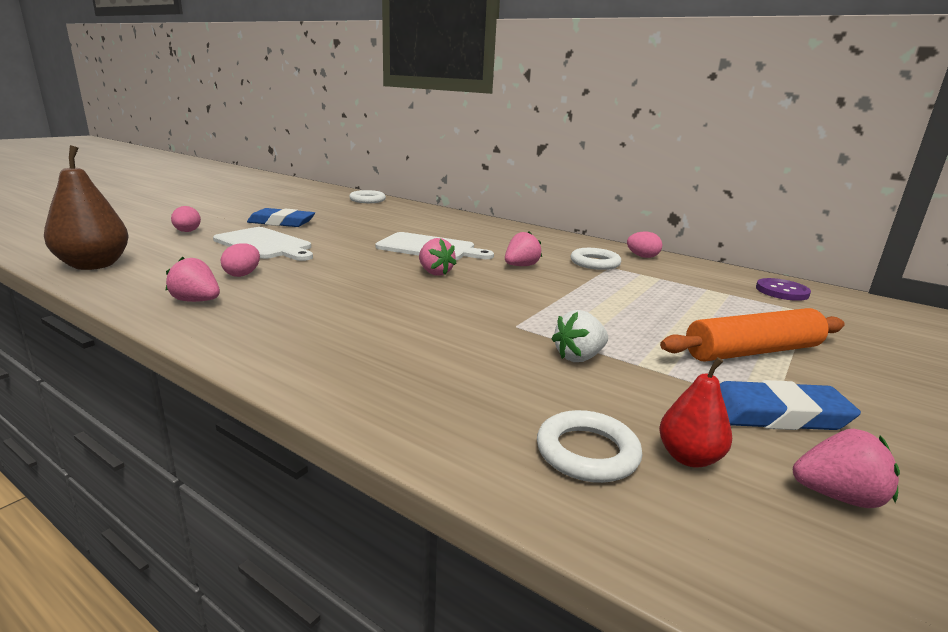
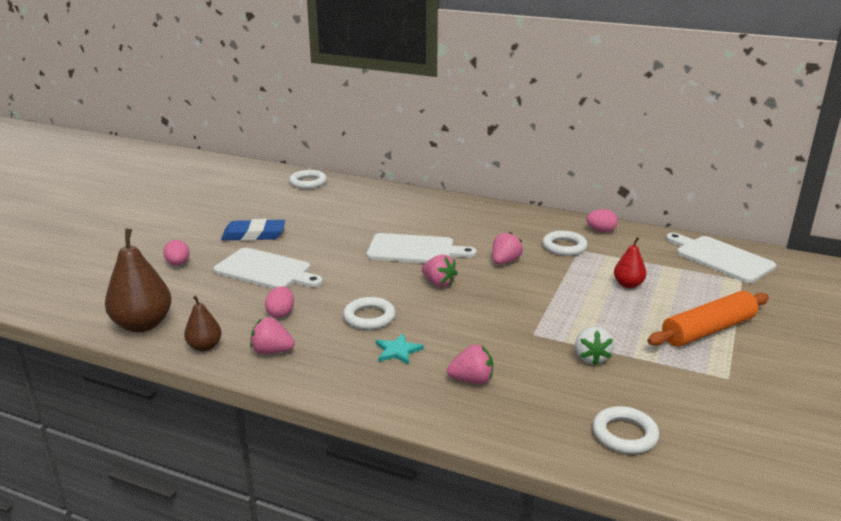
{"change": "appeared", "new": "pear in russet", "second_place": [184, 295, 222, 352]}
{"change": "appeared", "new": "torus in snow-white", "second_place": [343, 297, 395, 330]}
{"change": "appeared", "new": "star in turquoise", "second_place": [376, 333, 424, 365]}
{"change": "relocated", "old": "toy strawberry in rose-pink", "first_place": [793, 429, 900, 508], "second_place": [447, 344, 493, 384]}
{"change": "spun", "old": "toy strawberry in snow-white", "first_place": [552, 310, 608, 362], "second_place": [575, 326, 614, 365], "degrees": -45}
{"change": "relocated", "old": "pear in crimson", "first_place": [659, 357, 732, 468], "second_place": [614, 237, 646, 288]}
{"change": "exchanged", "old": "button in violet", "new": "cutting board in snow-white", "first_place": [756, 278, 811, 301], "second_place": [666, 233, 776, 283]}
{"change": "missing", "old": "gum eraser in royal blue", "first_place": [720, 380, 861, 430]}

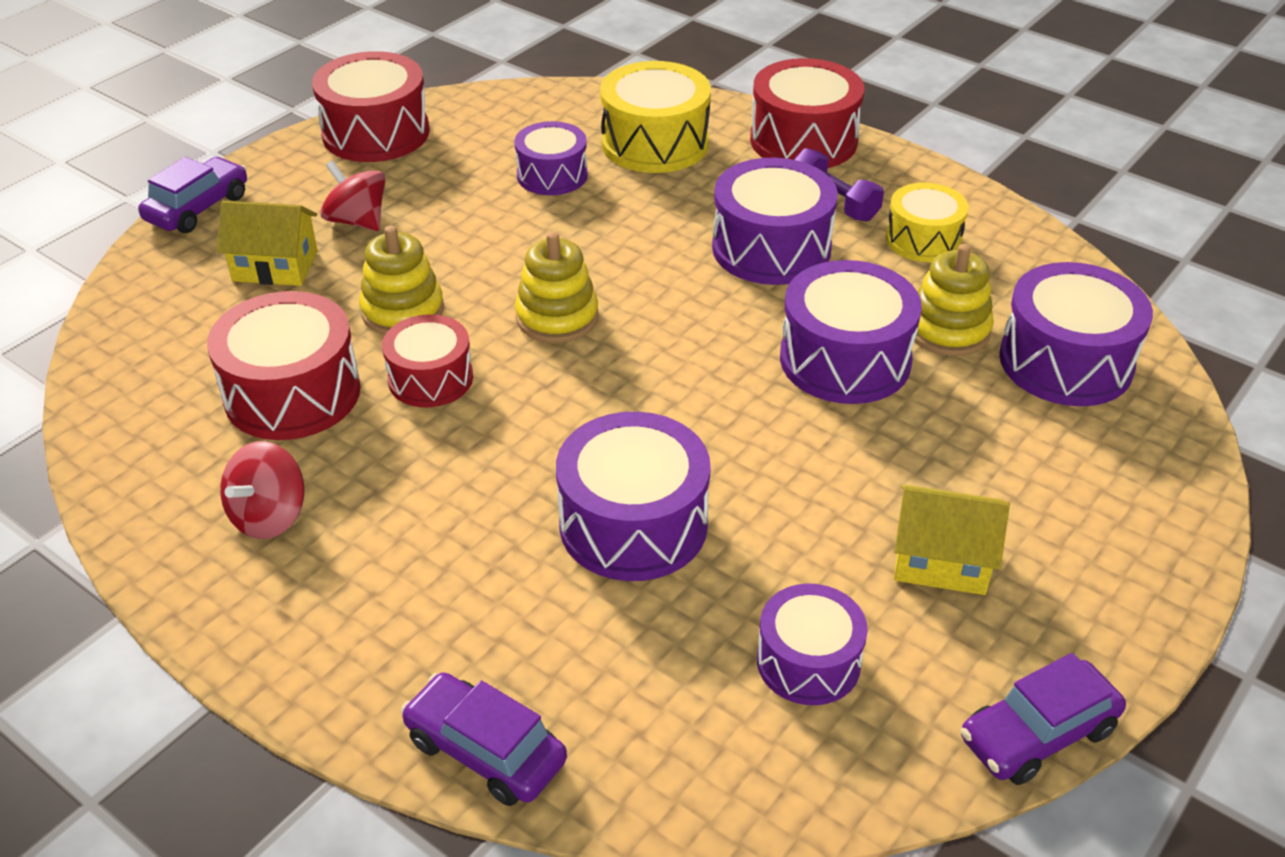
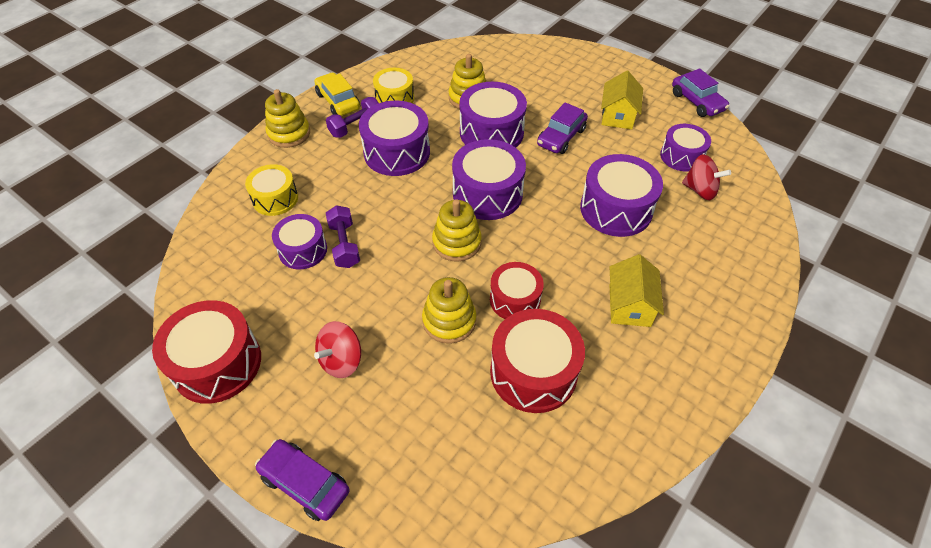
{"change": "size", "old": "snare drum in yellow", "first_place": [600, 61, 711, 173], "second_place": [245, 164, 298, 216], "factor": 0.64}
{"change": "exchanged", "old": "snare drum in crimson", "new": "ring stacker in yellow", "first_place": [750, 58, 864, 168], "second_place": [265, 89, 310, 148]}
{"change": "appeared", "new": "car in yellow", "second_place": [314, 72, 360, 116]}
{"change": "appeared", "new": "dumbbell in violet", "second_place": [326, 205, 360, 268]}
{"change": "relocated", "old": "snare drum in violet", "first_place": [999, 262, 1153, 406], "second_place": [452, 139, 526, 220]}
{"change": "relocated", "old": "car in violet", "first_place": [401, 672, 567, 806], "second_place": [537, 102, 588, 154]}
{"change": "relocated", "old": "toy house in yellow", "first_place": [217, 201, 318, 286], "second_place": [609, 254, 664, 327]}
{"change": "relocated", "old": "whirligig in crimson", "first_place": [220, 441, 304, 539], "second_place": [682, 154, 731, 200]}

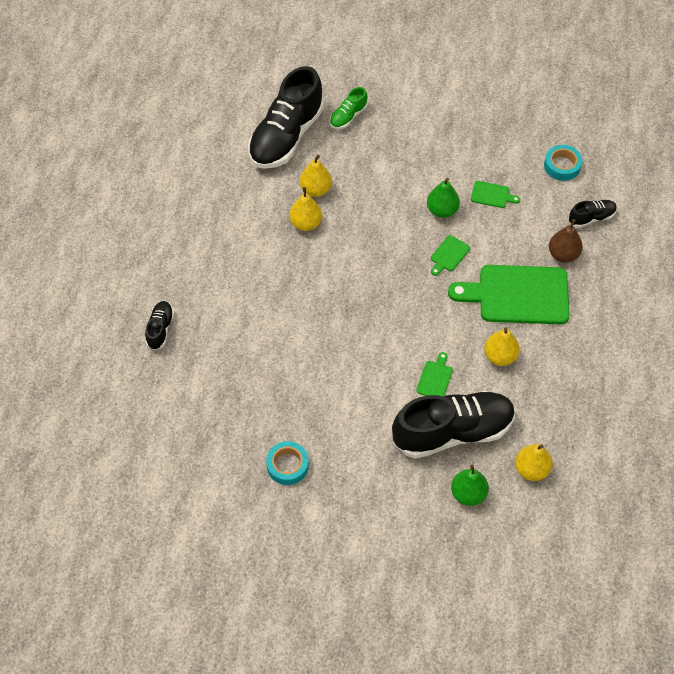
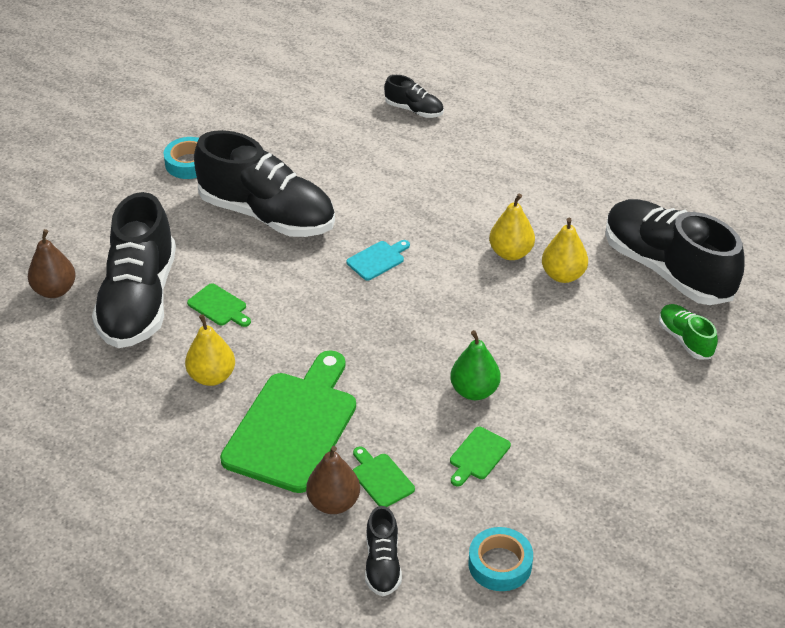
{"change": "colour", "old": "pear in leaf-green", "new": "pear in russet", "first_place": [451, 465, 489, 506], "second_place": [28, 229, 76, 298]}
{"change": "appeared", "new": "sneaker in ebony", "second_place": [194, 130, 335, 237]}
{"change": "appeared", "new": "cutting board in turquoise", "second_place": [346, 240, 410, 281]}
{"change": "relocated", "old": "cutting board in leaf-green", "first_place": [431, 235, 470, 276], "second_place": [353, 447, 415, 507]}
{"change": "missing", "old": "pear in yellow", "first_place": [515, 444, 552, 481]}

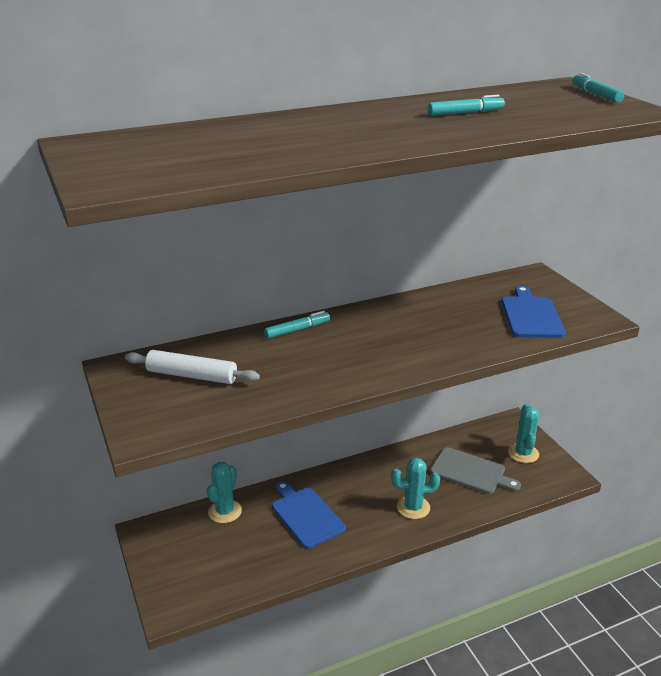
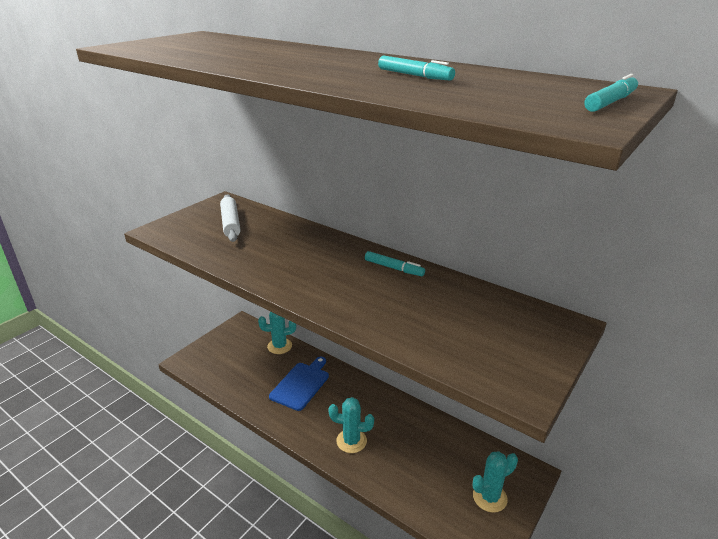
{"change": "spun", "old": "prickly plant in turquoise", "first_place": [391, 458, 440, 519], "second_place": [328, 397, 374, 453], "degrees": -45}
{"change": "relocated", "old": "felt pen in turquoise", "first_place": [264, 311, 330, 339], "second_place": [365, 251, 425, 276]}
{"change": "missing", "old": "cutting board in gray", "first_place": [430, 447, 521, 494]}
{"change": "missing", "old": "cutting board in royal blue", "first_place": [501, 286, 566, 338]}

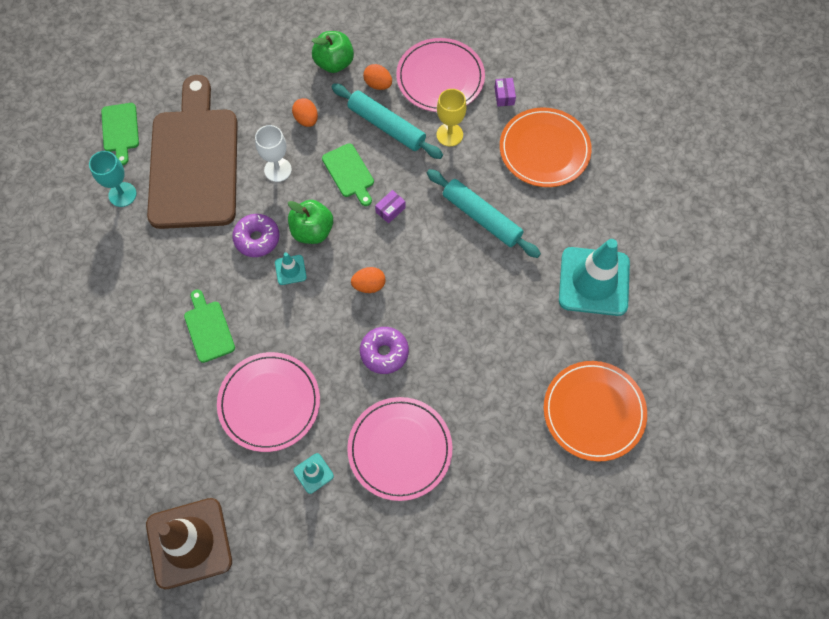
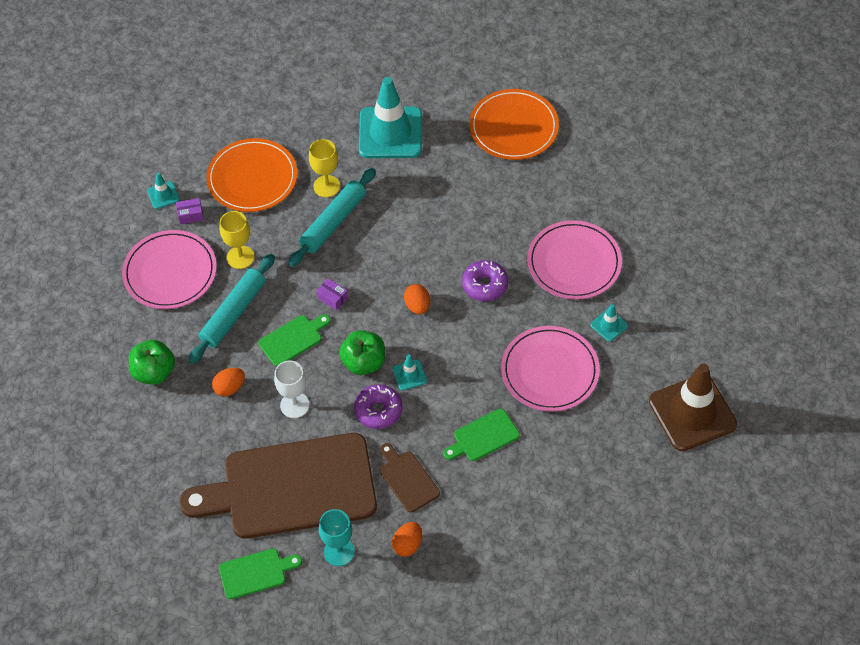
{"change": "appeared", "new": "road cone in turquoise", "second_place": [147, 173, 180, 209]}
{"change": "appeared", "new": "chalice in yellow", "second_place": [309, 139, 340, 197]}
{"change": "appeared", "new": "cutting board in russet", "second_place": [380, 443, 440, 513]}
{"change": "relocated", "old": "toy egg in bright orange", "first_place": [363, 64, 392, 90], "second_place": [392, 522, 422, 557]}

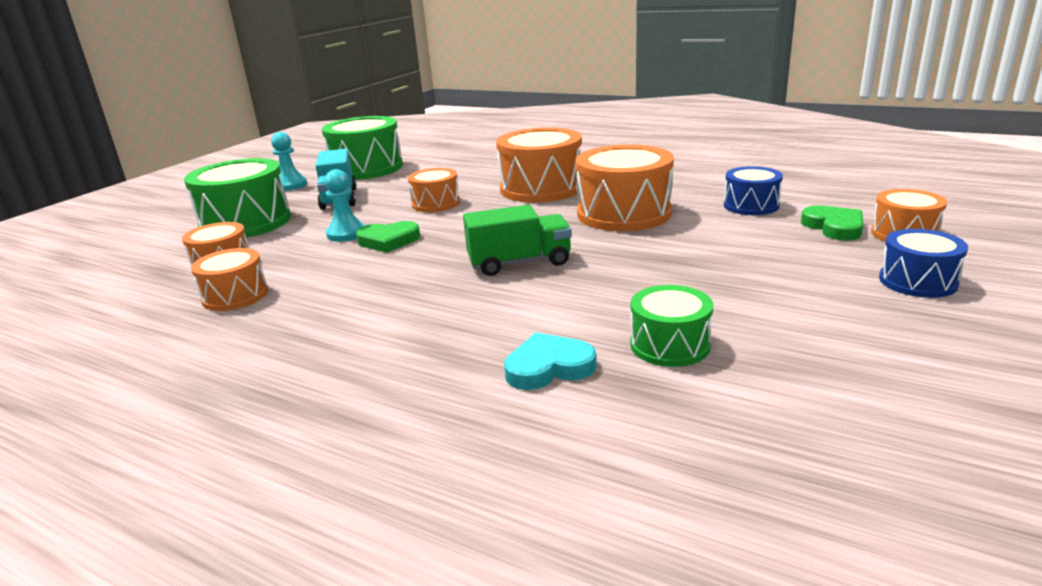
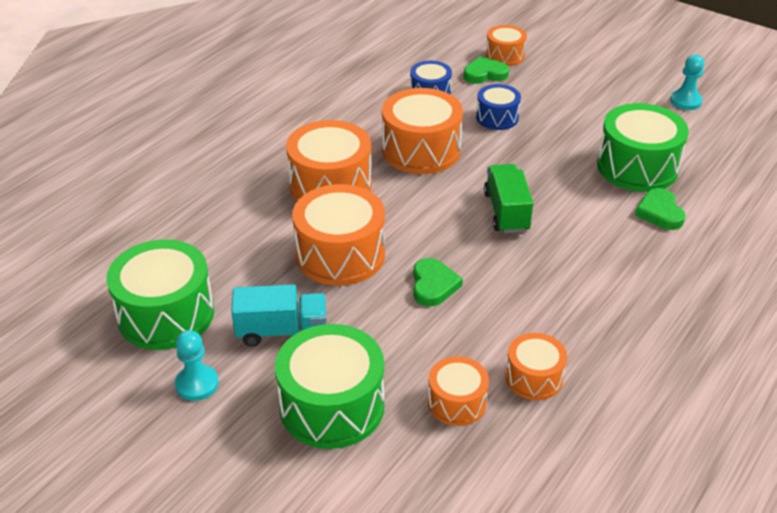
{"change": "size", "old": "snare drum in bright orange", "first_place": [408, 168, 460, 212], "second_place": [292, 184, 385, 286], "factor": 1.77}
{"change": "relocated", "old": "snare drum in royal blue", "first_place": [879, 229, 968, 298], "second_place": [476, 84, 521, 130]}
{"change": "size", "old": "snare drum in leaf-green", "first_place": [630, 285, 713, 367], "second_place": [597, 103, 689, 192], "factor": 1.77}
{"change": "colour", "old": "love heart in turquoise", "new": "love heart in leaf-green", "first_place": [504, 332, 597, 390], "second_place": [635, 188, 686, 230]}
{"change": "relocated", "old": "game pawn in turquoise", "first_place": [324, 169, 365, 242], "second_place": [670, 54, 704, 110]}

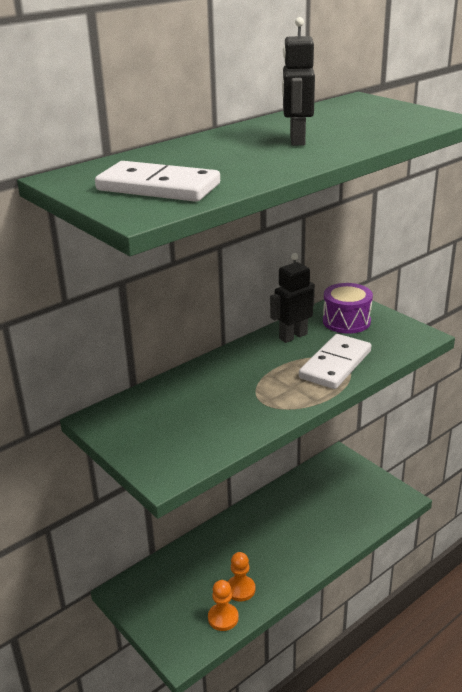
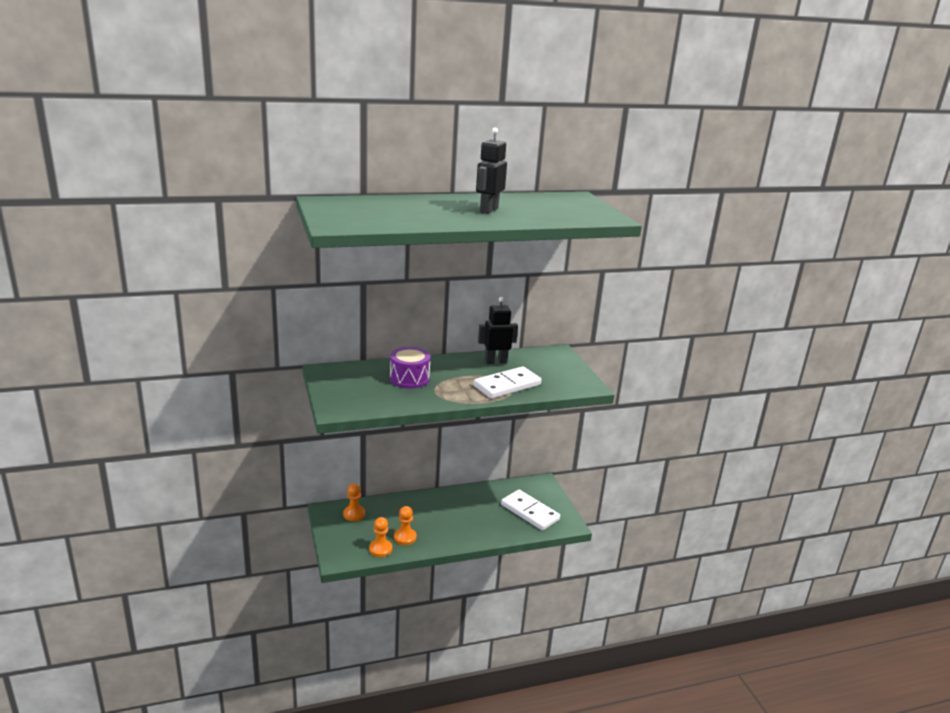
{"change": "appeared", "new": "game pawn in bright orange", "second_place": [343, 484, 365, 521]}
{"change": "relocated", "old": "snare drum in violet", "first_place": [323, 283, 373, 334], "second_place": [390, 347, 431, 389]}
{"change": "relocated", "old": "domino tile in snow-white", "first_place": [95, 161, 220, 202], "second_place": [501, 490, 560, 531]}

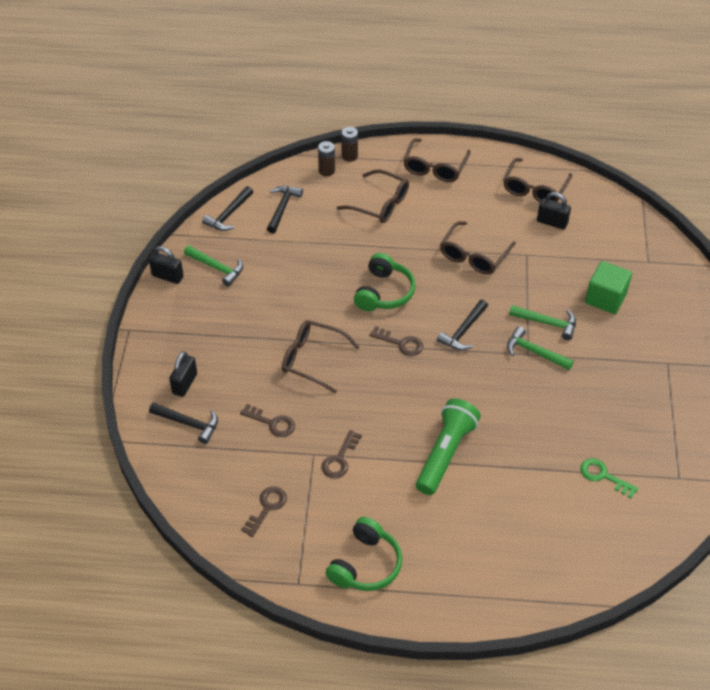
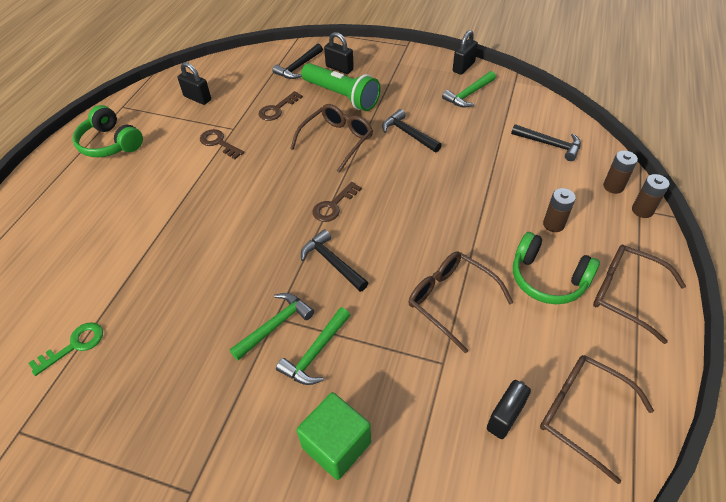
{"change": "exchanged", "old": "door key in russet", "new": "small lock in ebony", "first_place": [241, 486, 287, 537], "second_place": [178, 62, 211, 105]}
{"change": "relocated", "old": "torch in leaf-green", "first_place": [416, 398, 481, 495], "second_place": [301, 63, 381, 111]}
{"change": "relocated", "old": "hammer in ebony", "first_place": [202, 186, 253, 231], "second_place": [382, 109, 442, 153]}
{"change": "relocated", "old": "headset in leaf-green", "first_place": [354, 253, 415, 311], "second_place": [513, 232, 600, 304]}
{"change": "exchanged", "old": "glasses in russet", "new": "power cell in russet", "first_place": [337, 170, 409, 223], "second_place": [543, 188, 576, 232]}

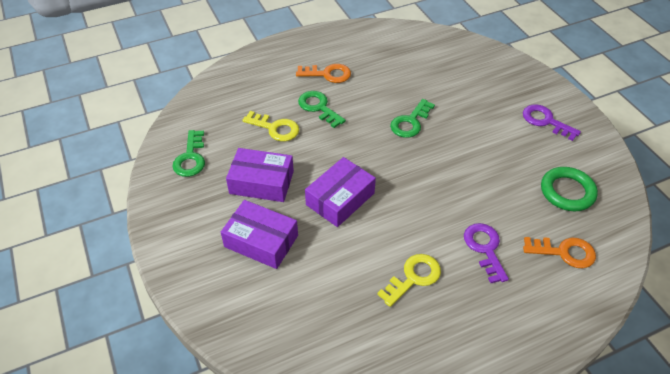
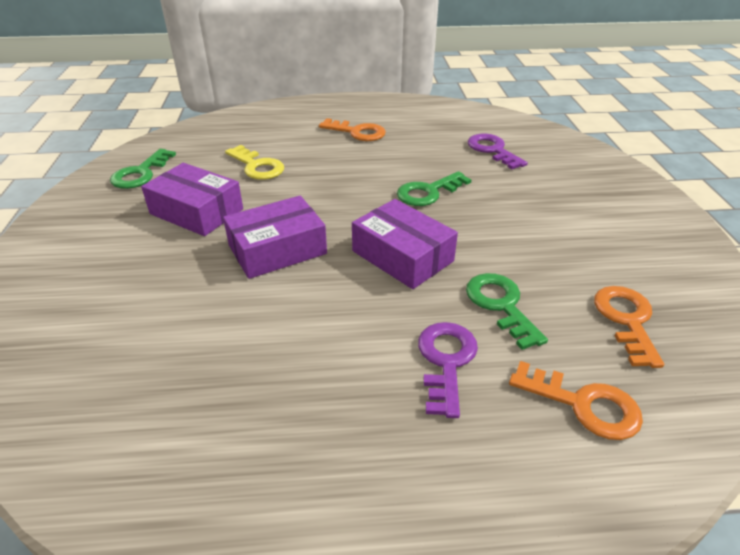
{"change": "relocated", "old": "package in violet", "first_place": [221, 200, 298, 269], "second_place": [352, 199, 458, 289]}
{"change": "relocated", "old": "door key in leaf-green", "first_place": [298, 91, 346, 128], "second_place": [466, 273, 548, 350]}
{"change": "relocated", "old": "door key in violet", "first_place": [523, 104, 581, 141], "second_place": [468, 133, 528, 169]}
{"change": "exchanged", "old": "torus in leaf-green", "new": "door key in bright orange", "first_place": [541, 167, 598, 211], "second_place": [594, 286, 664, 368]}
{"change": "missing", "old": "door key in yellow", "first_place": [377, 254, 441, 307]}

